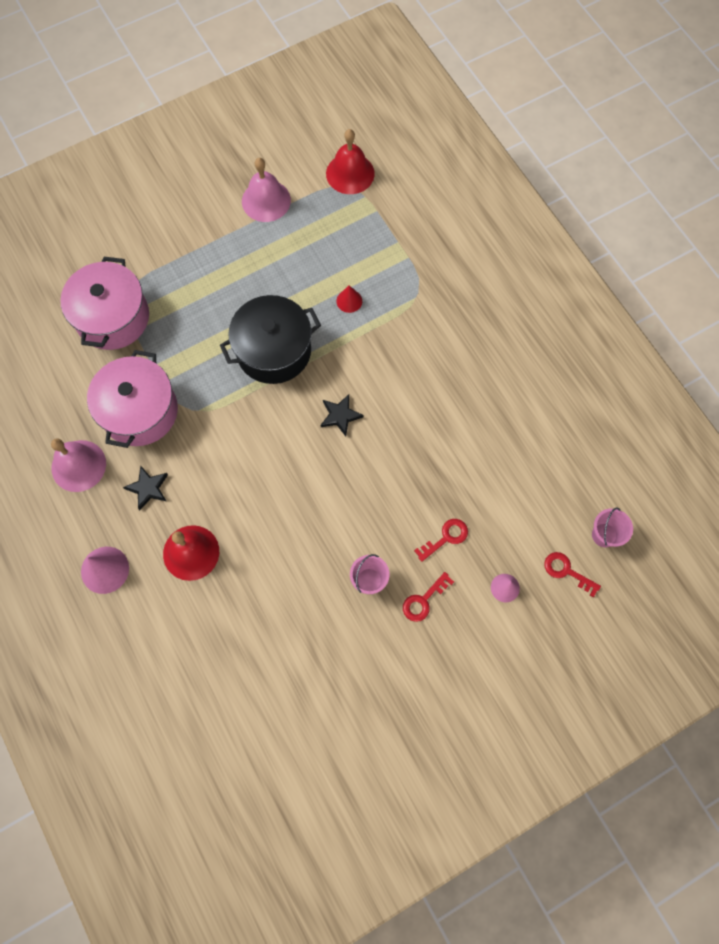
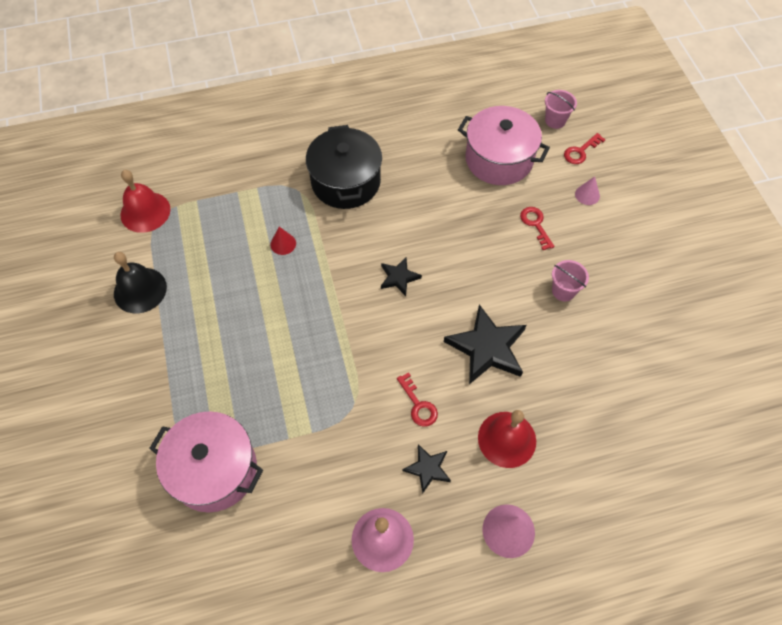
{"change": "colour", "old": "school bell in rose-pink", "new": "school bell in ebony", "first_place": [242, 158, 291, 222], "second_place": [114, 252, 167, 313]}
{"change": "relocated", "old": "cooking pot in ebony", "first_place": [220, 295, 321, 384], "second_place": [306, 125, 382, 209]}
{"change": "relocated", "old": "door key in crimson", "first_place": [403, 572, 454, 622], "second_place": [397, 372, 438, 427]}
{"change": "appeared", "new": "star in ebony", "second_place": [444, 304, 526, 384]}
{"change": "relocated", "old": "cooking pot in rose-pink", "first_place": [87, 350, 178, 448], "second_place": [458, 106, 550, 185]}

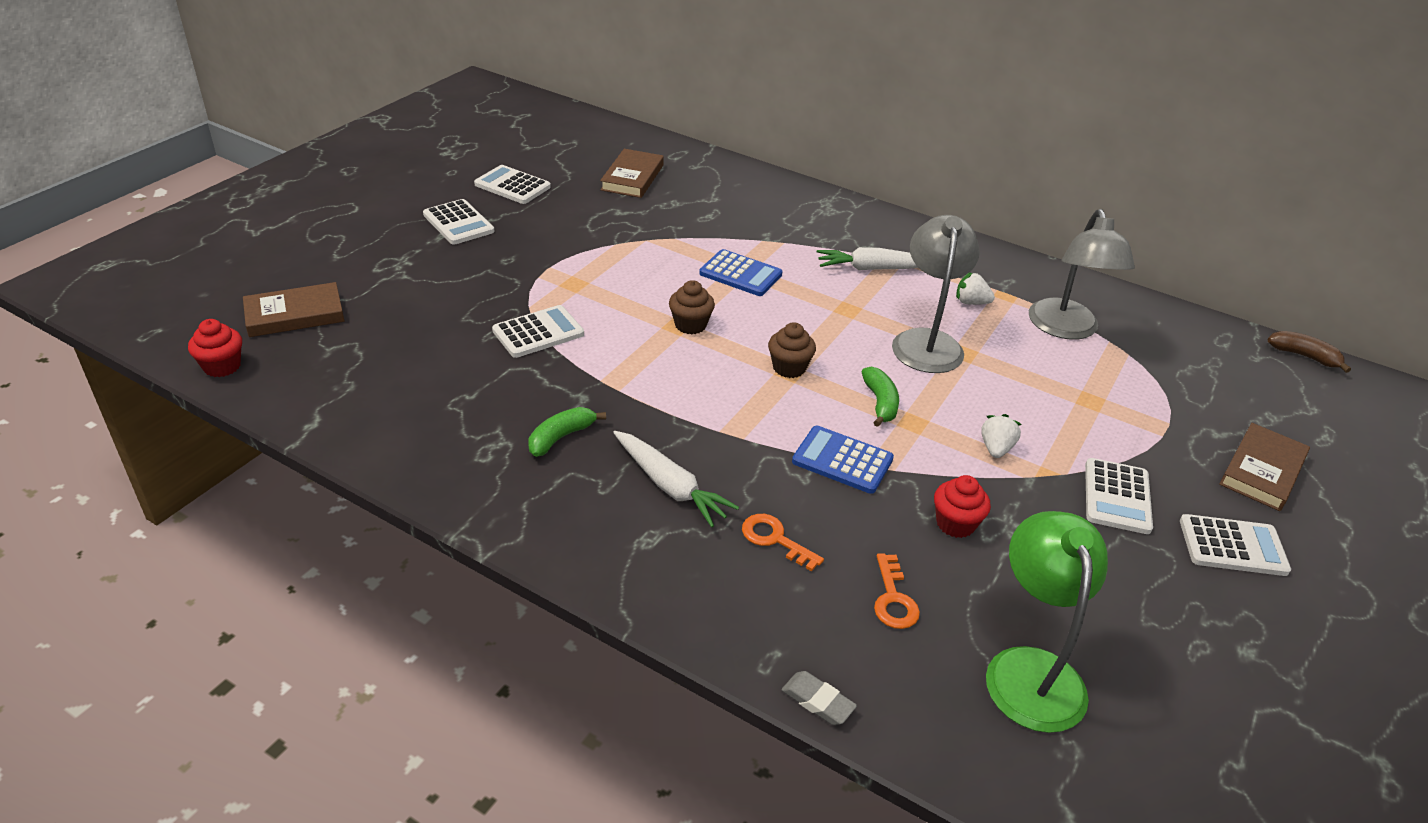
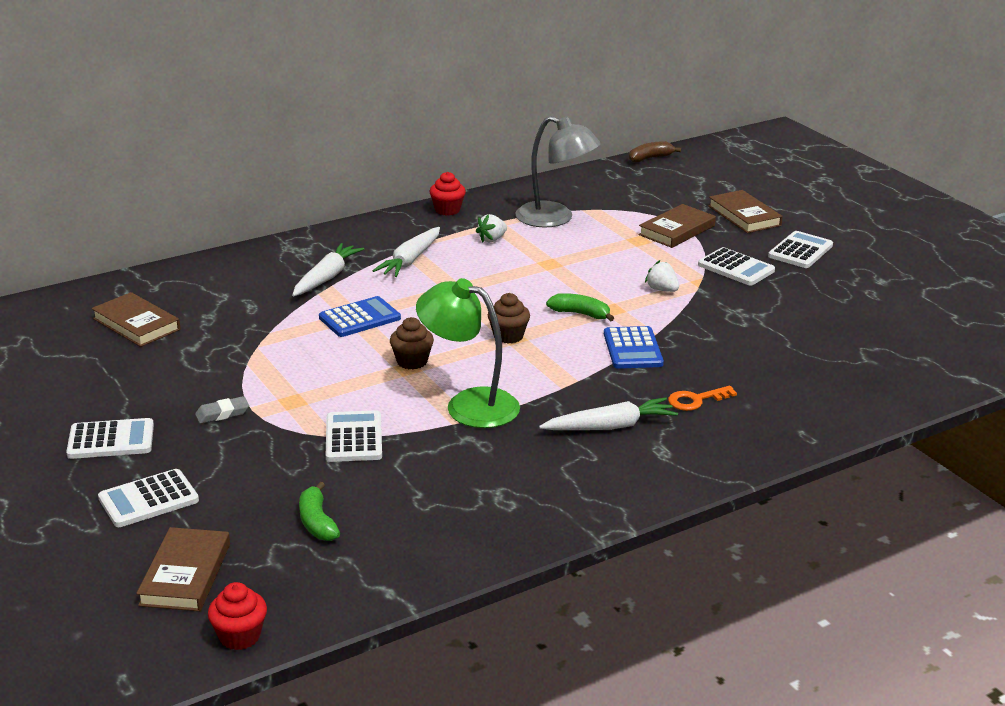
{"change": "relocated", "old": "calculator in snow-white", "first_place": [474, 165, 551, 204], "second_place": [98, 469, 199, 527]}
{"change": "relocated", "old": "gum eraser in gray", "first_place": [782, 671, 857, 725], "second_place": [195, 396, 249, 424]}
{"change": "appeared", "new": "root vegetable in snow-white", "second_place": [292, 243, 364, 296]}
{"change": "relocated", "old": "banana in leaf-green", "first_place": [528, 407, 606, 457], "second_place": [299, 482, 340, 541]}
{"change": "relocated", "old": "desk lamp in leaf-green", "first_place": [986, 511, 1108, 733], "second_place": [416, 278, 520, 428]}
{"change": "relocated", "old": "muffin in crimson", "first_place": [934, 475, 991, 538], "second_place": [430, 172, 466, 215]}
{"change": "spun", "old": "calculator in royal blue", "first_place": [792, 426, 894, 494], "second_place": [604, 326, 664, 369], "degrees": -60}
{"change": "appeared", "new": "hardback in russet", "second_place": [638, 204, 716, 248]}
{"change": "missing", "old": "door key in bright orange", "first_place": [874, 553, 920, 629]}
{"change": "missing", "old": "desk lamp in gray", "first_place": [892, 215, 980, 373]}

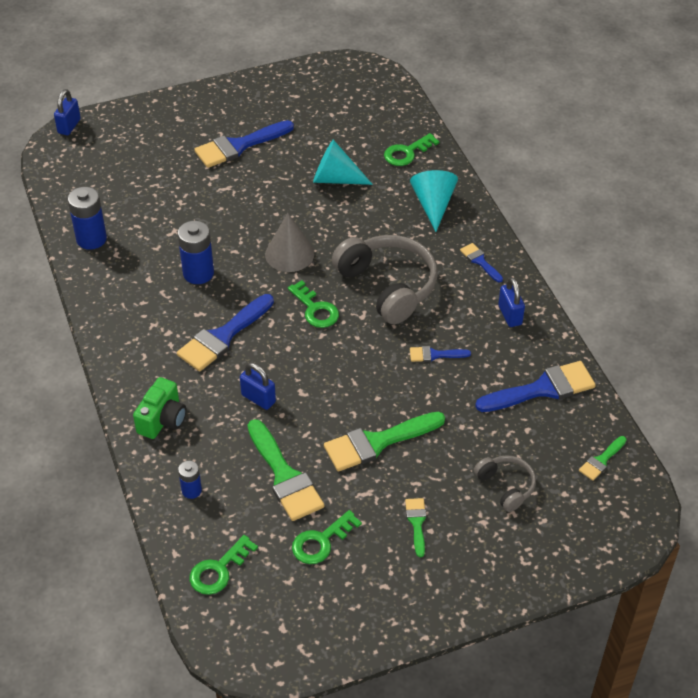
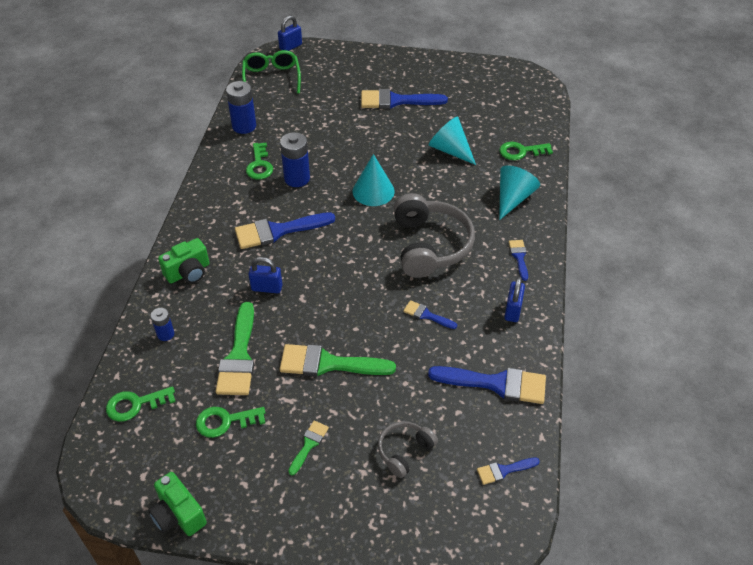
{"change": "appeared", "new": "camera in leaf-green", "second_place": [148, 472, 207, 536]}
{"change": "appeared", "new": "glasses in leaf-green", "second_place": [242, 50, 301, 93]}
{"change": "relocated", "old": "door key in leaf-green", "first_place": [288, 280, 339, 328], "second_place": [246, 142, 273, 180]}
{"change": "spun", "old": "small lock in royal blue", "first_place": [240, 363, 276, 410], "second_place": [249, 257, 283, 293], "degrees": -60}
{"change": "colour", "old": "cone in gray", "new": "cone in turquoise", "first_place": [265, 213, 314, 272], "second_place": [353, 154, 395, 206]}
{"change": "spun", "old": "headset in gray", "first_place": [474, 455, 536, 512], "second_place": [378, 421, 438, 478], "degrees": -135}
{"change": "colour", "old": "paint brush in leaf-green", "new": "paint brush in royal blue", "first_place": [579, 436, 627, 481], "second_place": [477, 458, 540, 485]}

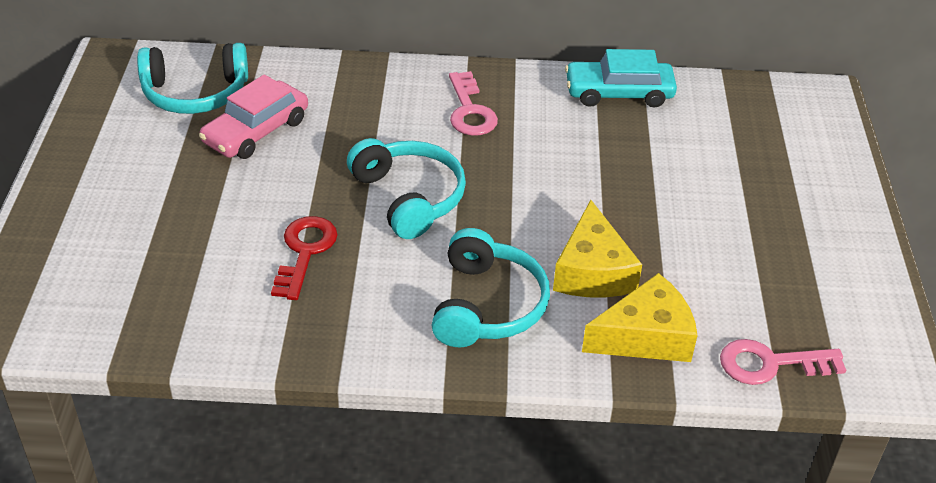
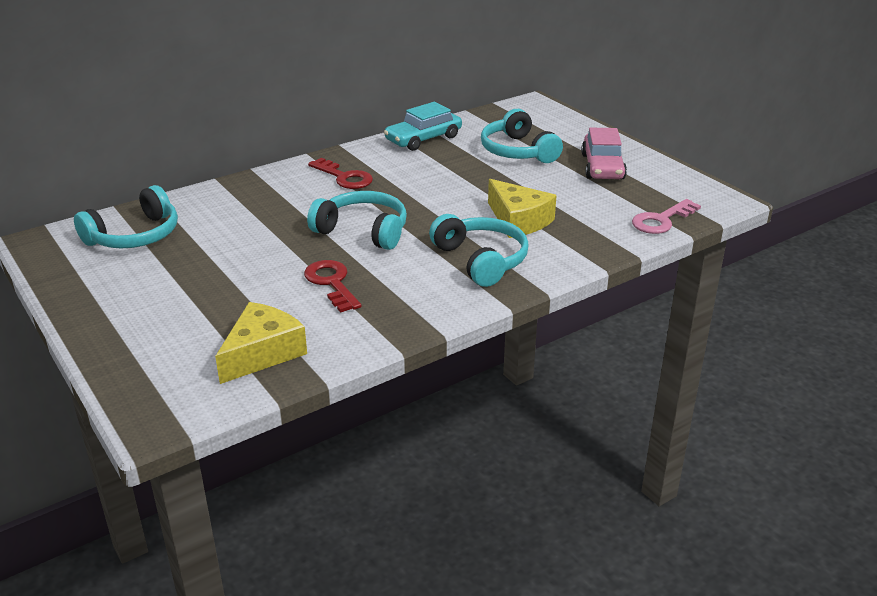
{"change": "relocated", "old": "cheese wedge in yellow", "first_place": [582, 273, 698, 362], "second_place": [215, 302, 307, 384]}
{"change": "colour", "old": "door key in rose-pink", "new": "door key in crimson", "first_place": [449, 71, 498, 136], "second_place": [308, 158, 373, 189]}
{"change": "appeared", "new": "headset in turquoise", "second_place": [481, 109, 563, 163]}
{"change": "relocated", "old": "car in rose-pink", "first_place": [199, 74, 308, 159], "second_place": [581, 128, 627, 179]}

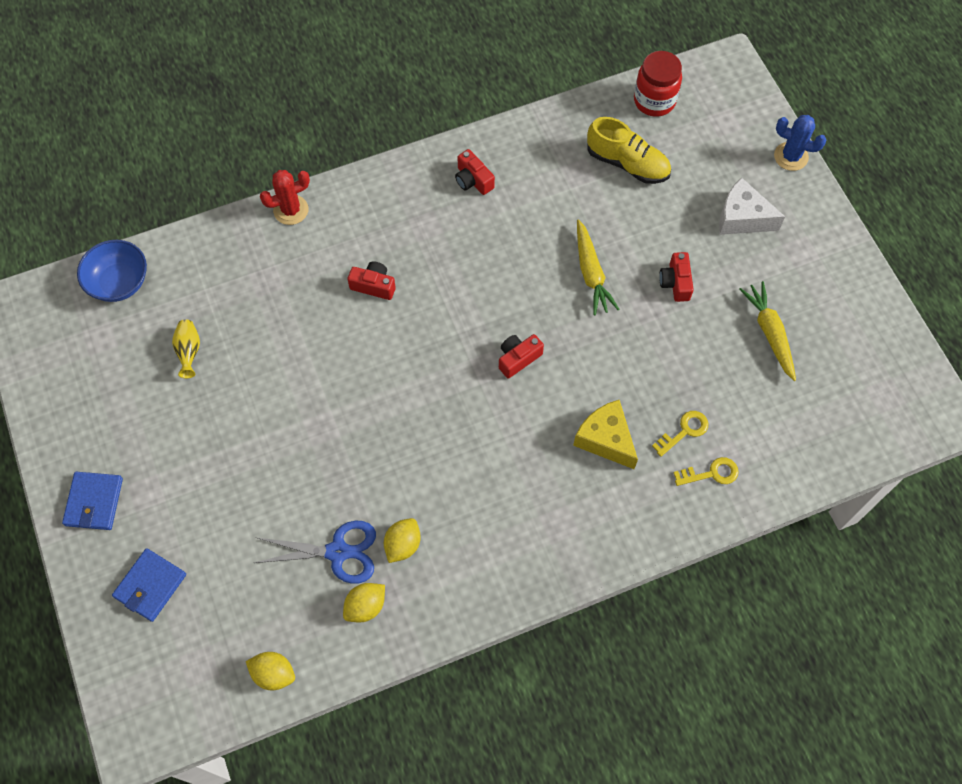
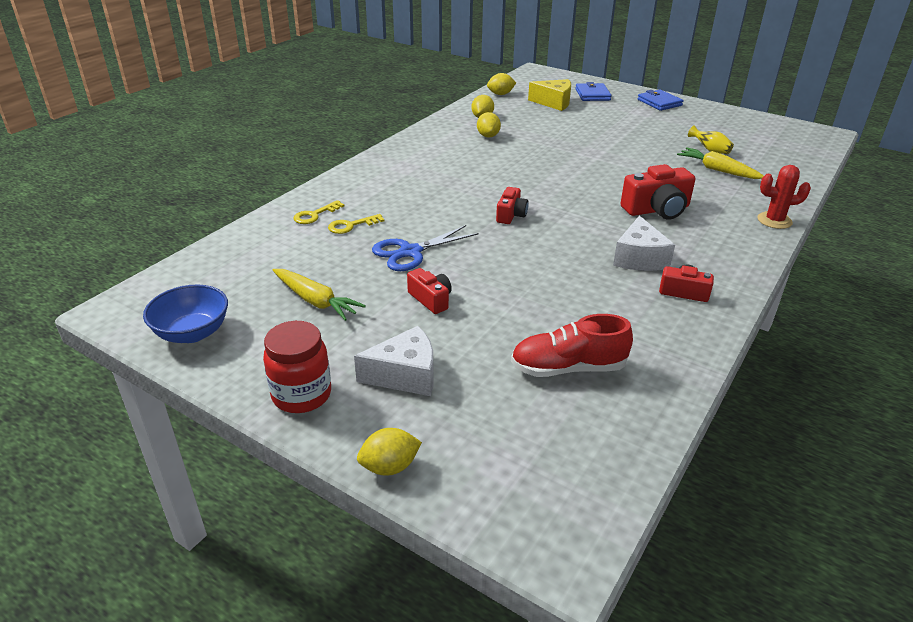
{"change": "relocated", "old": "deep dish in royal blue", "first_place": [77, 240, 147, 302], "second_place": [143, 284, 228, 343]}
{"change": "relocated", "old": "preserve jar in crimson", "first_place": [634, 51, 682, 117], "second_place": [263, 321, 331, 413]}
{"change": "spun", "old": "door key in yellow", "first_place": [652, 411, 708, 457], "second_place": [328, 214, 384, 234], "degrees": 45}
{"change": "exchanged", "old": "prickly plant in royal blue", "new": "toy lemon in yellow", "first_place": [774, 115, 826, 171], "second_place": [357, 428, 422, 476]}
{"change": "relocated", "old": "shears in royal blue", "first_place": [254, 521, 376, 584], "second_place": [372, 225, 479, 271]}
{"change": "colour", "old": "sneaker in yellow", "new": "sneaker in crimson", "first_place": [587, 117, 671, 184], "second_place": [511, 314, 633, 377]}
{"change": "relocated", "old": "cheese wedge in yellow", "first_place": [573, 399, 638, 469], "second_place": [528, 79, 571, 111]}
{"change": "appeared", "new": "cheese wedge in snow-white", "second_place": [613, 216, 675, 271]}
{"change": "size", "old": "camera in crimson", "first_place": [348, 261, 396, 300], "second_place": [621, 164, 695, 219], "factor": 1.69}
{"change": "relocated", "old": "root vegetable in yellow", "first_place": [577, 219, 619, 315], "second_place": [677, 147, 764, 179]}
{"change": "spun", "old": "prickly plant in crimson", "first_place": [260, 170, 310, 225], "second_place": [757, 165, 811, 229], "degrees": 60}

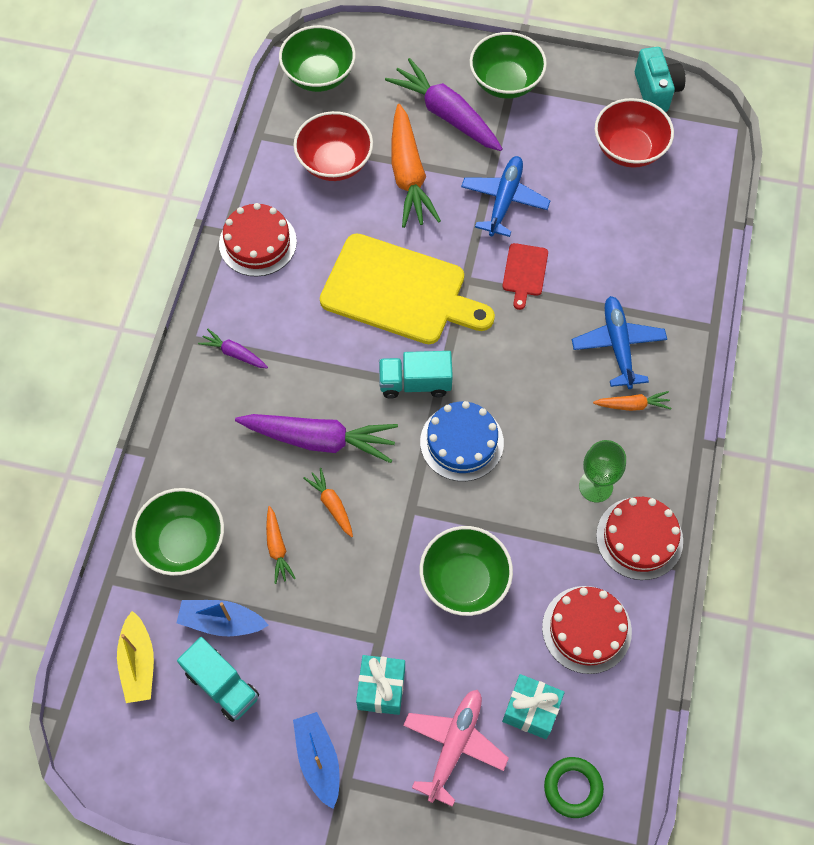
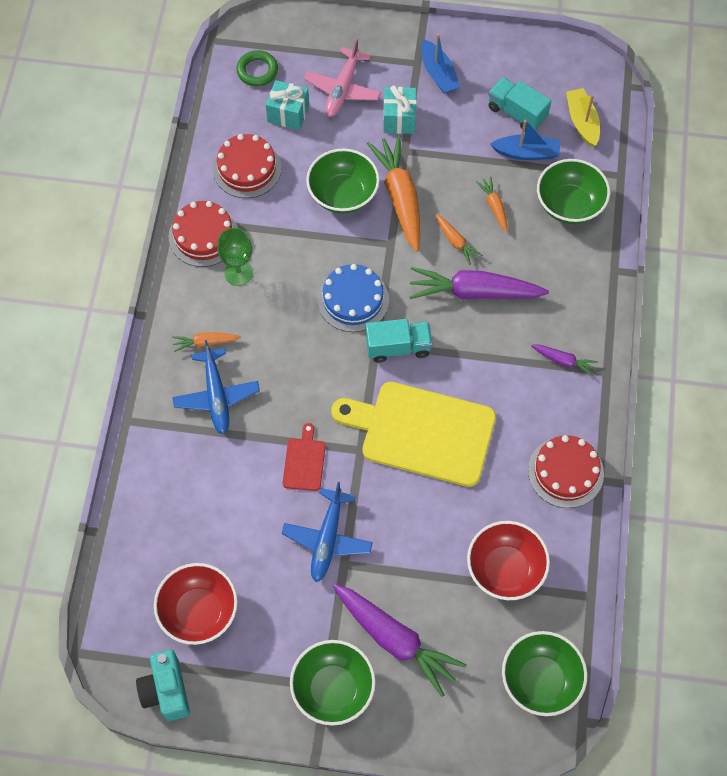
{"change": "relocated", "old": "root vegetable in bright orange", "first_place": [392, 104, 441, 228], "second_place": [367, 135, 420, 252]}

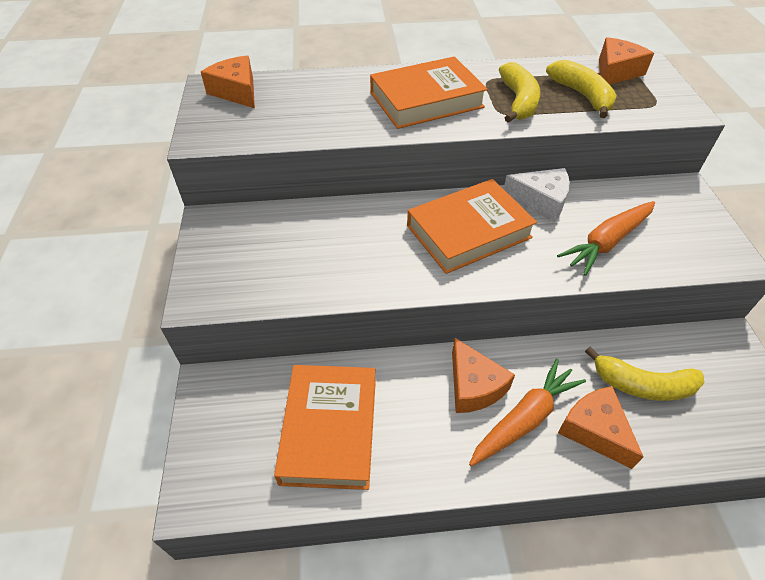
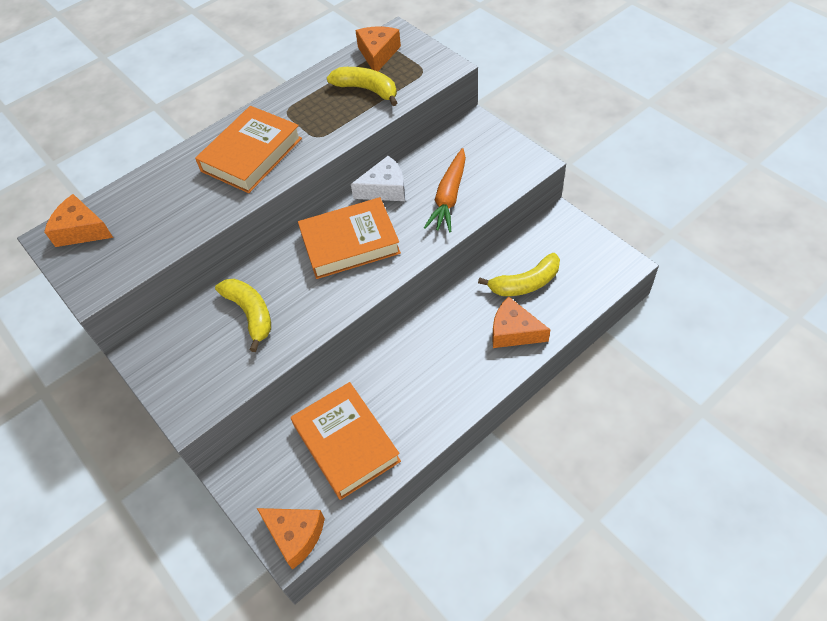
{"change": "relocated", "old": "banana in yellow", "first_place": [499, 62, 540, 123], "second_place": [215, 279, 271, 352]}
{"change": "relocated", "old": "cheese wedge in bright orange", "first_place": [452, 338, 515, 413], "second_place": [257, 508, 325, 570]}
{"change": "spun", "old": "hardback in bright orange", "first_place": [407, 179, 537, 274], "second_place": [298, 197, 401, 279], "degrees": 45}
{"change": "missing", "old": "root vegetable in bright orange", "first_place": [469, 358, 586, 467]}

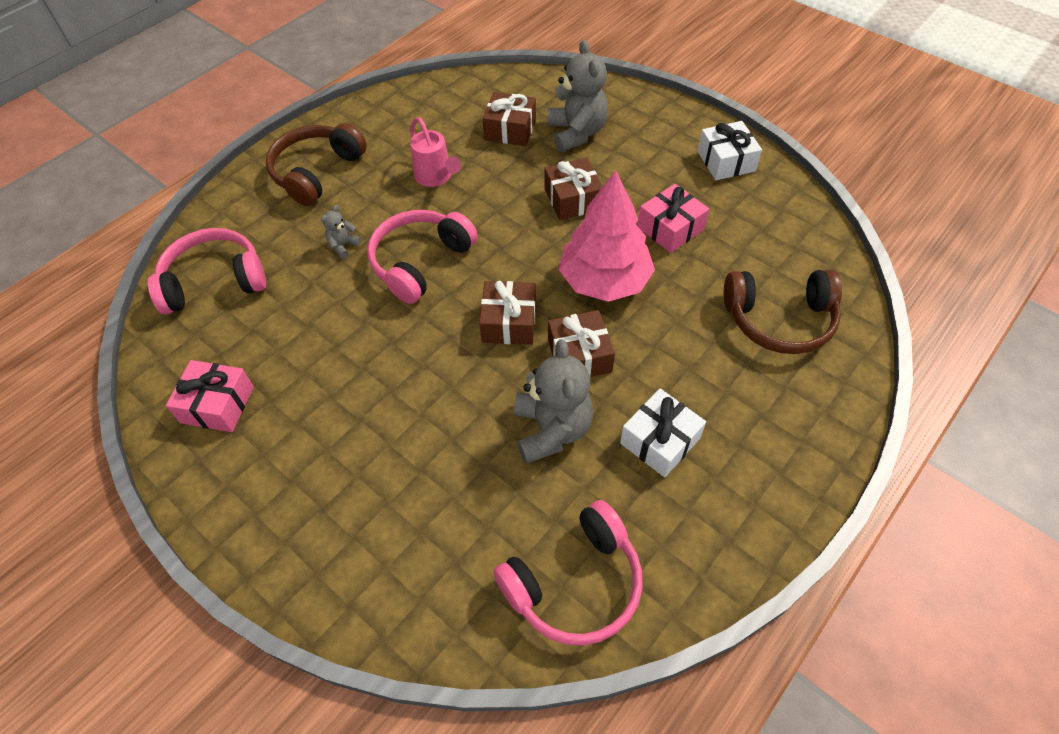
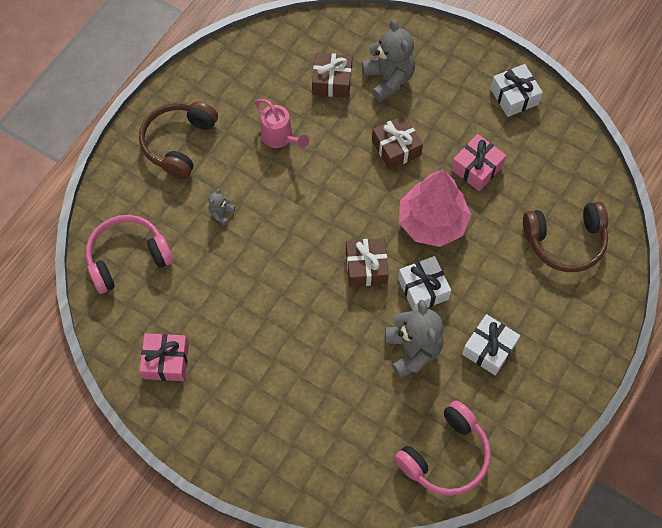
{"change": "colour", "old": "present in russet", "new": "present in snow-white", "first_place": [548, 310, 615, 377], "second_place": [398, 256, 451, 311]}
{"change": "missing", "old": "headset in rose-pink", "first_place": [367, 210, 478, 304]}

